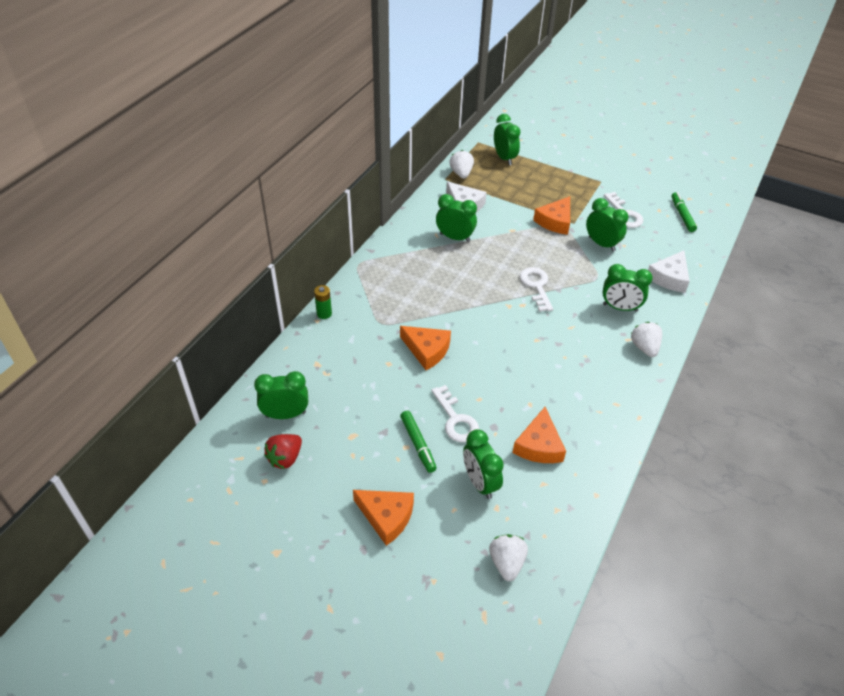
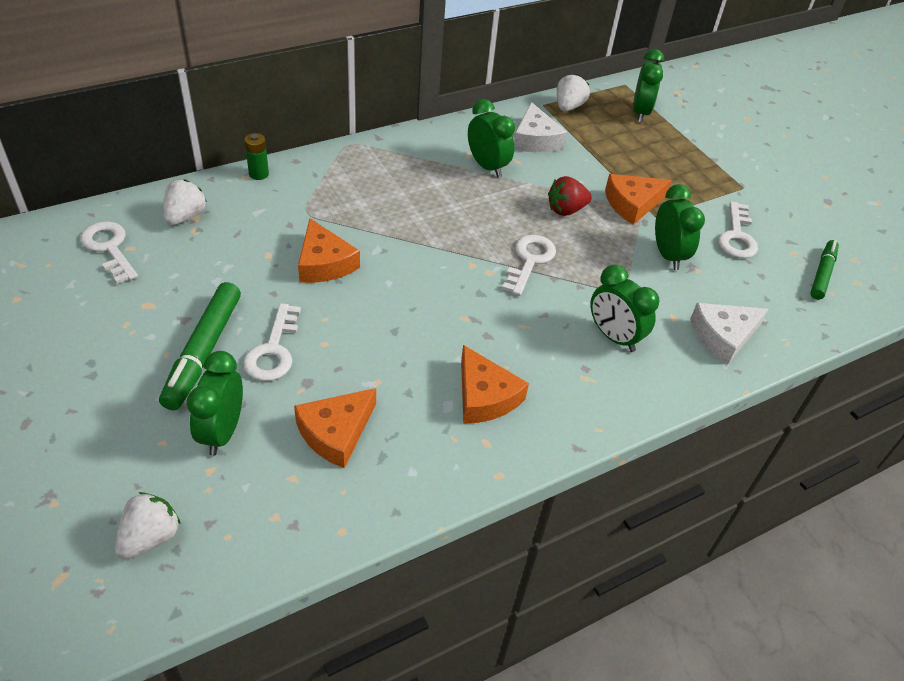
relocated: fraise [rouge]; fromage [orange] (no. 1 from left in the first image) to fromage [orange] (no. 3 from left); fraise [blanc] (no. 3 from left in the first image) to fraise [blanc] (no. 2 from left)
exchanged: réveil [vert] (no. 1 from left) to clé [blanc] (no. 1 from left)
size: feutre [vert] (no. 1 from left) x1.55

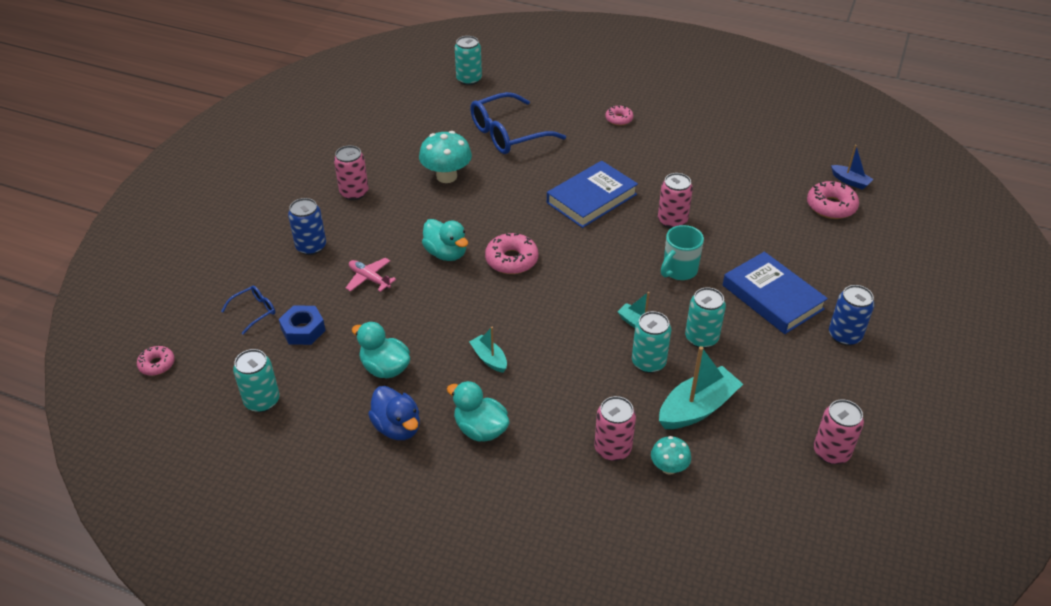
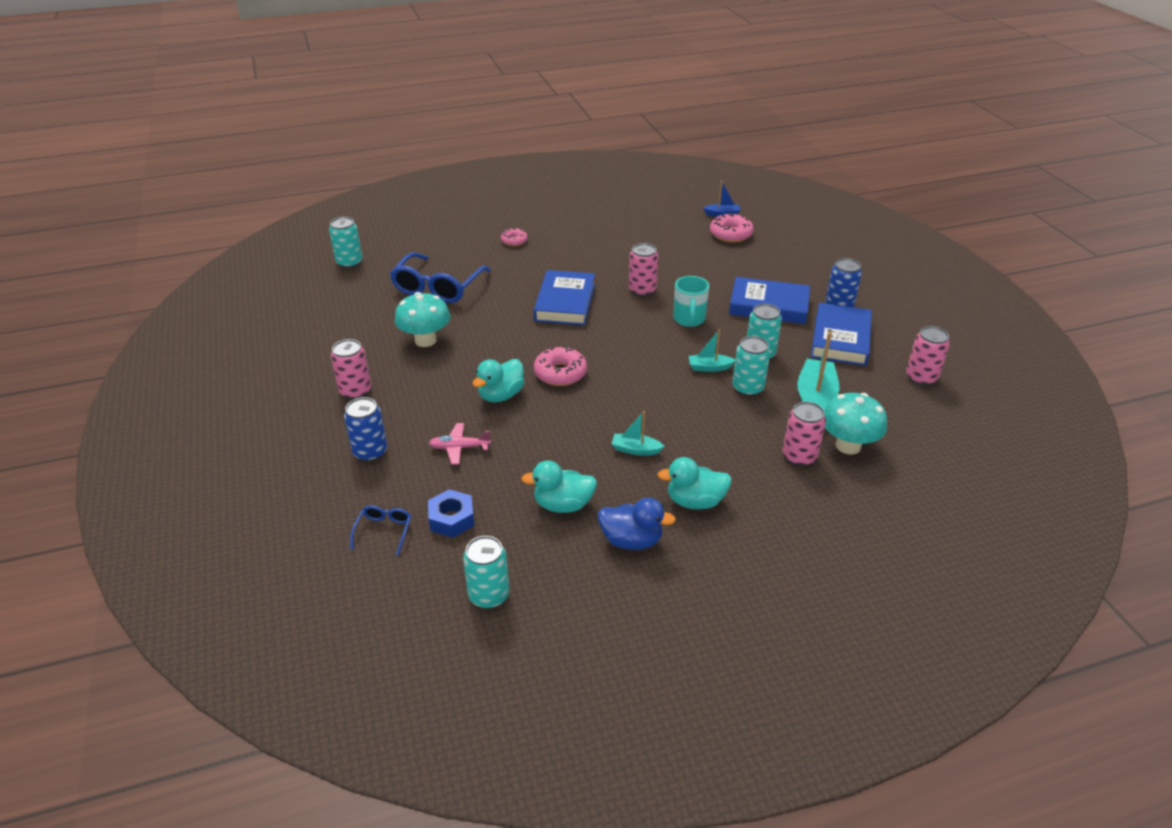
missing: beignet [rose] (no. 1 from left)
appeared: livre [bleu] (no. 3 from left)
spun: canard [turquoise] (no. 2 from left in the first image) 120 degrees clockwise
size: champignon [turquoise] (no. 2 from left) x1.73

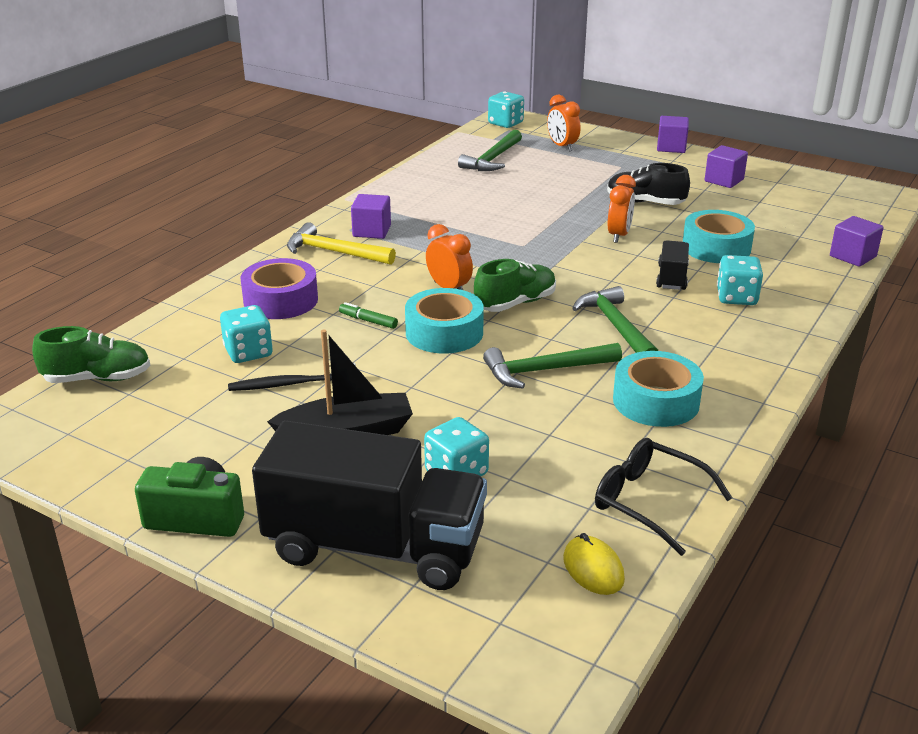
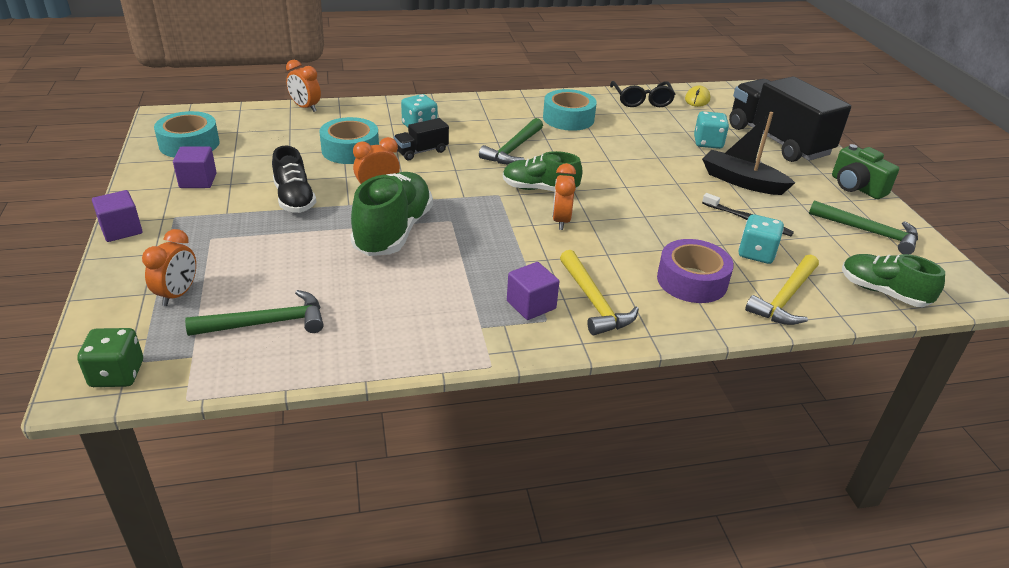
missing: feutre [vert]
appeared: chaussure [vert] (no. 1 from left); marteau [jaune] (no. 2 from left)
relocated: ruban adhésif [turquoise] (no. 1 from left); marteau [vert] (no. 2 from left in the first image) to marteau [vert] (no. 3 from left)
exchanged: cube [violet] (no. 4 from left) to réveil [orange] (no. 2 from left)
colour: dé [turquoise] (no. 3 from left) to dé [vert]

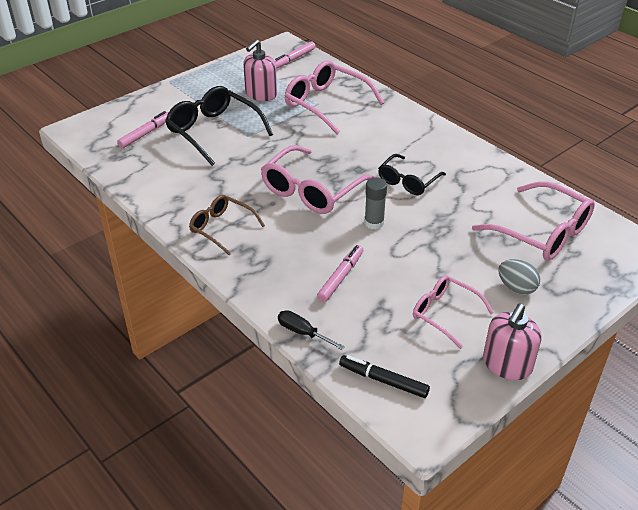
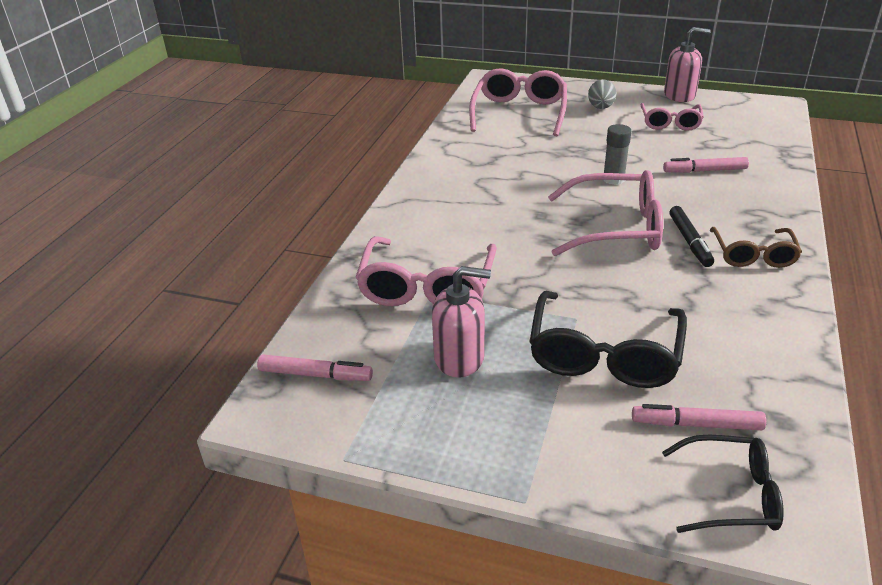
missing: tournevis [noir]
relocated: feutre [noir]; lunettes [noir] (no. 2 from left)

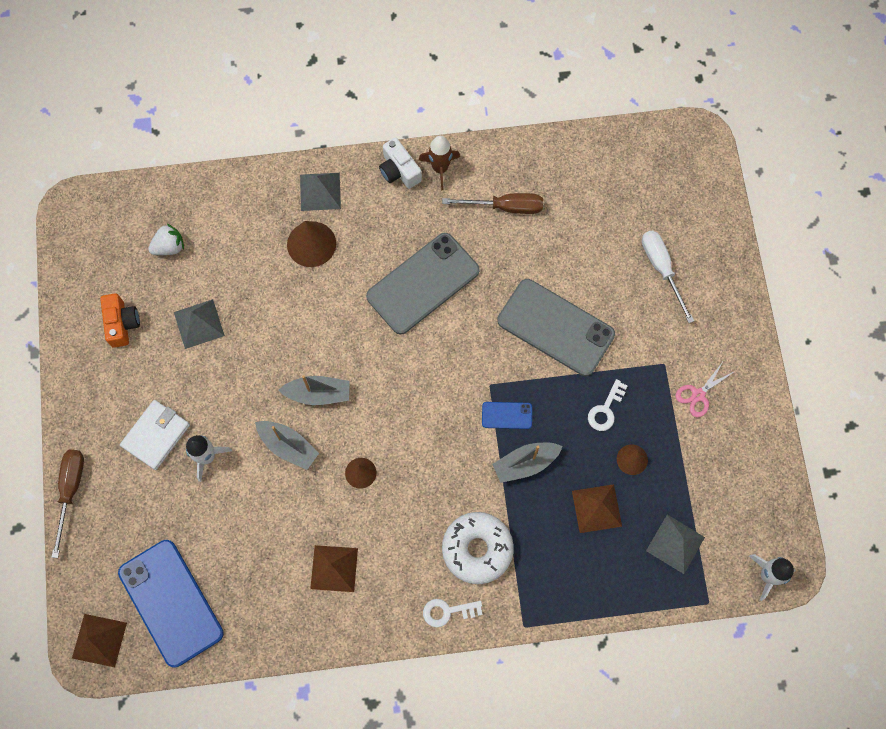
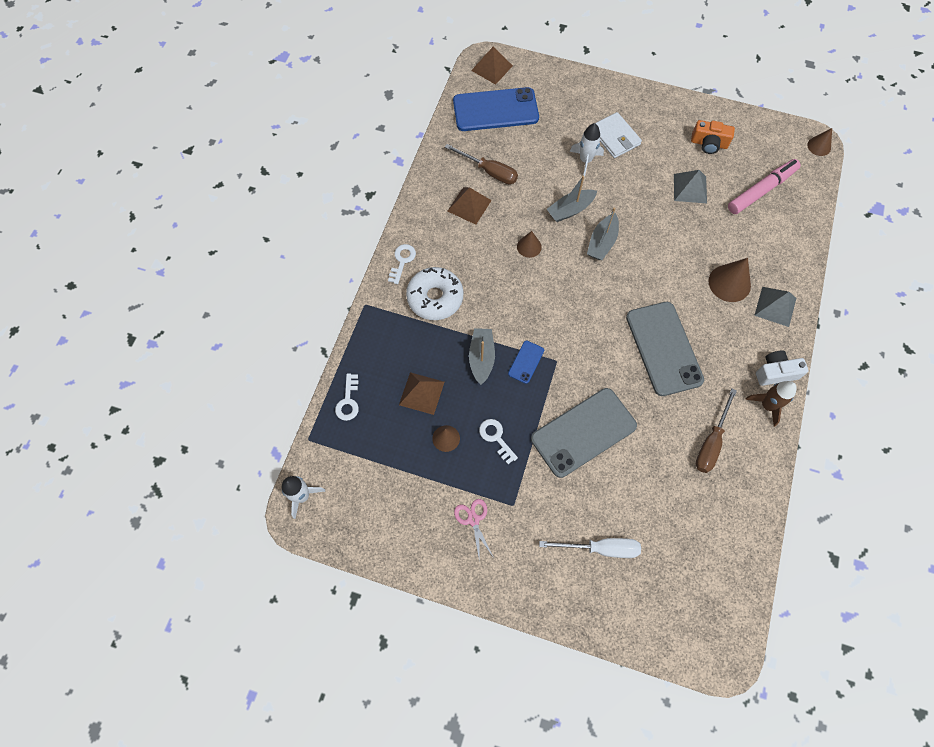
missing: pyramide [gris] (no. 3 from left)
appeared: clé [blanc] (no. 1 from left); cône [marron] (no. 4 from left)
relocated: tournevis [marron] (no. 1 from left)
exchanged: fraise [blanc] to feutre [rose]

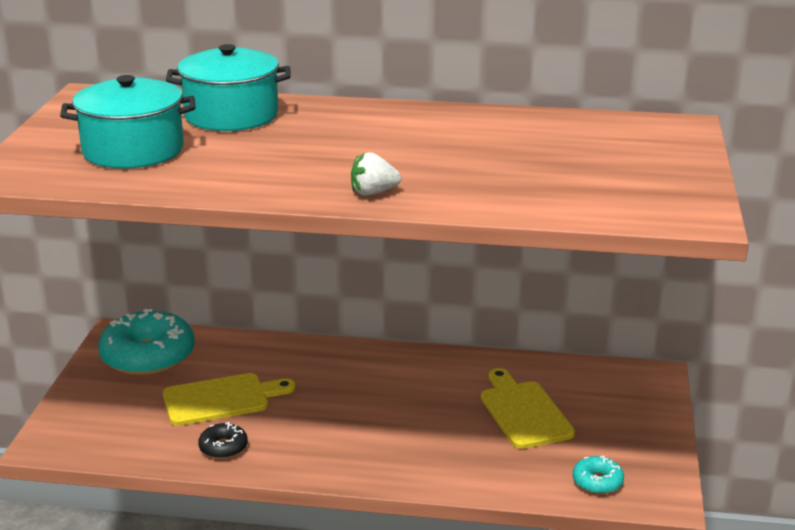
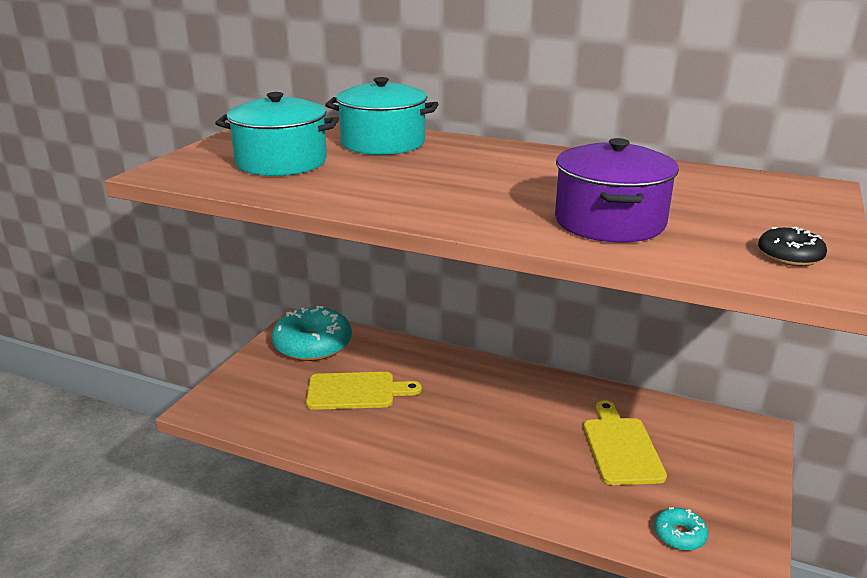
missing: fraise [blanc]
appeared: marmite [violet]
relocated: beignet [noir]

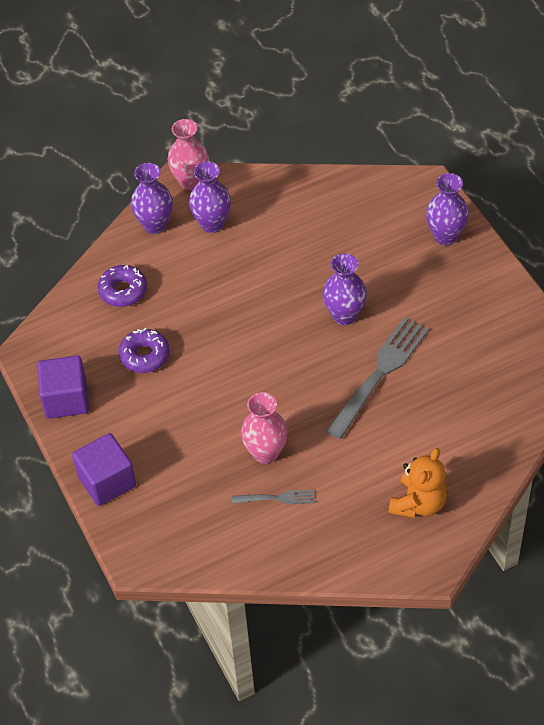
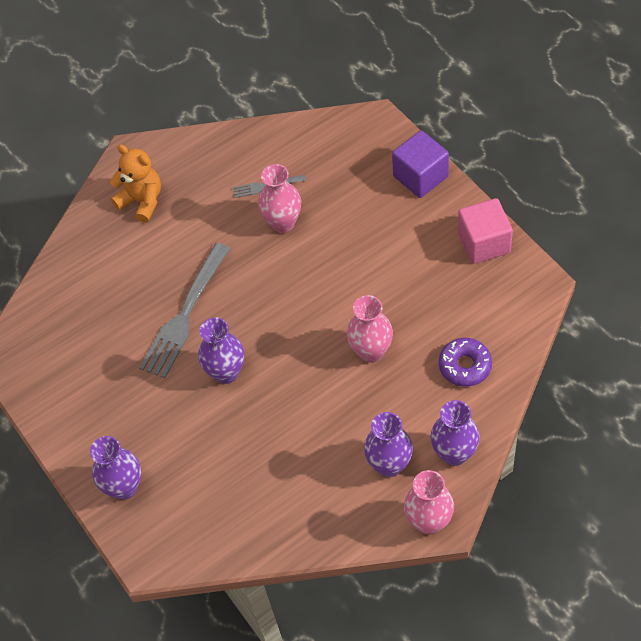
missing: beignet [violet] (no. 2 from left)
appeared: vase [rose] (no. 2 from left)
colour: cube [violet] (no. 1 from left) to cube [rose]
spun: ours en peluche [orange] 105 degrees clockwise

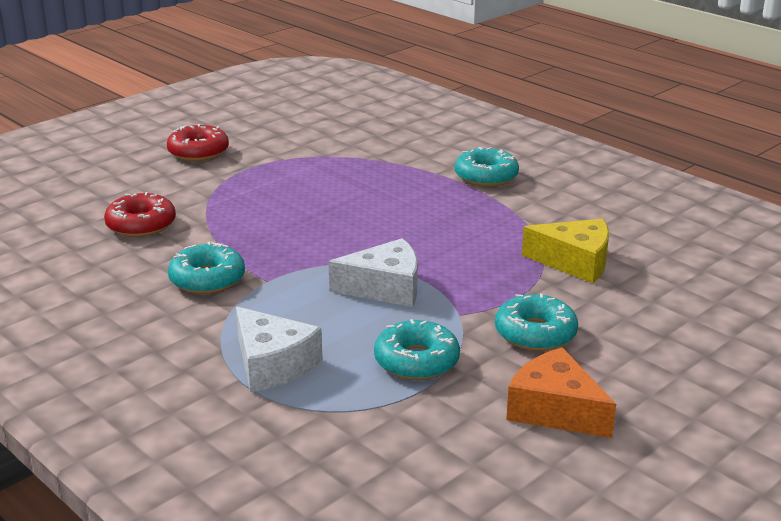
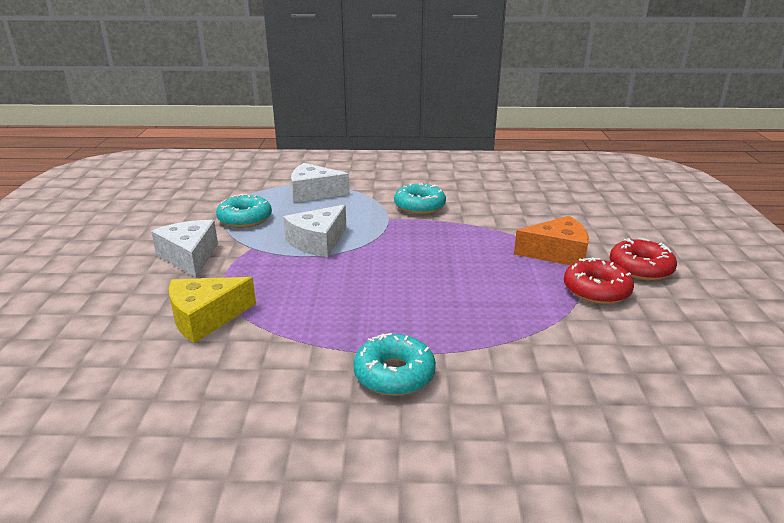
relocated: beignet [rouge] (no. 1 from left); fromage [orange]
exchanged: beignet [turquoise] (no. 4 from left) to fromage [blanc] (no. 1 from left)

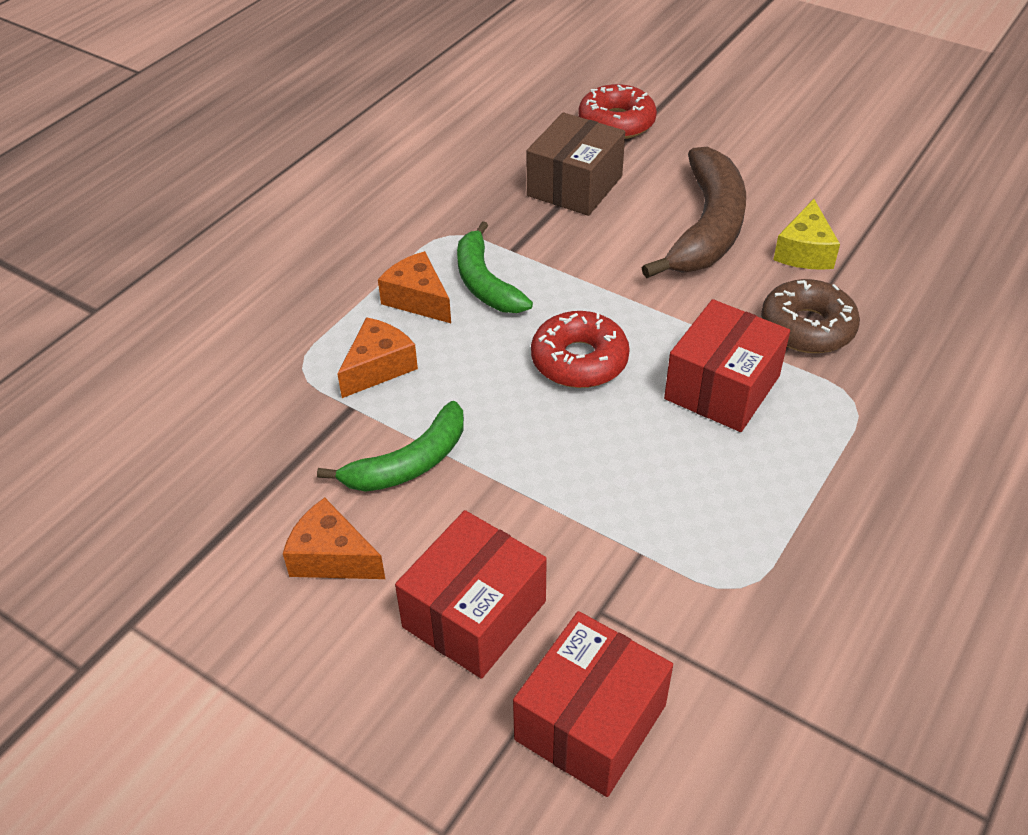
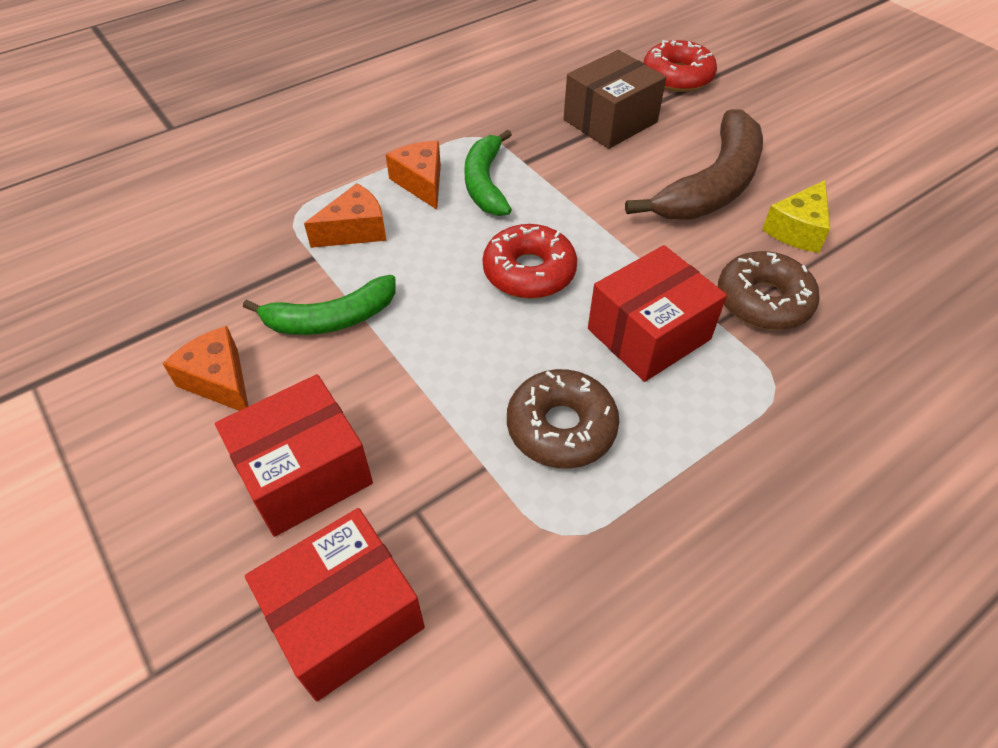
appeared: beignet [marron] (no. 1 from left)

